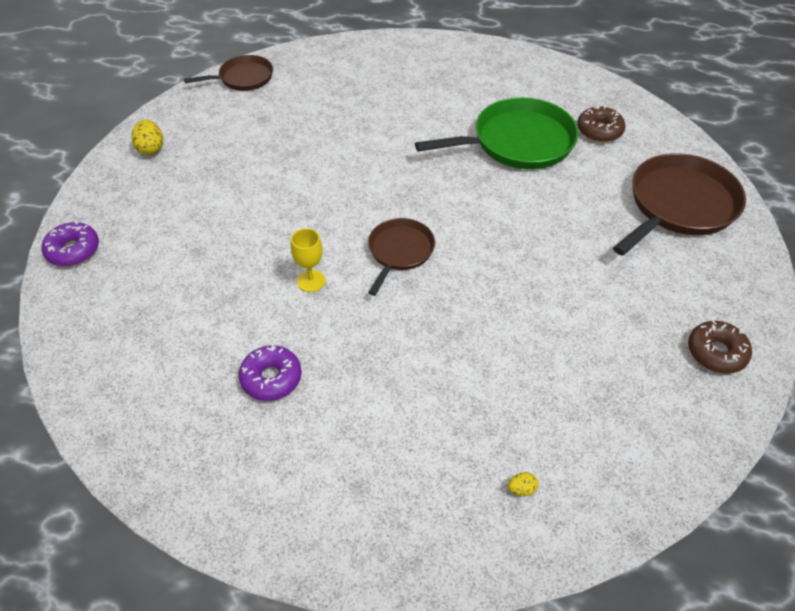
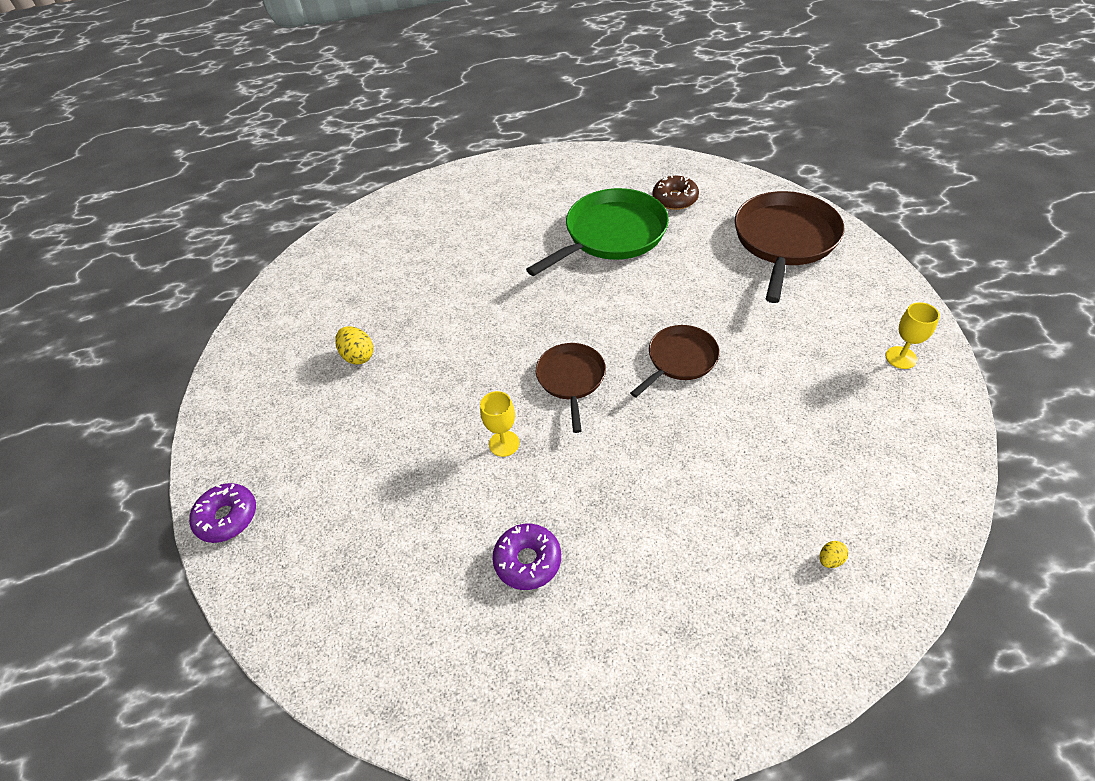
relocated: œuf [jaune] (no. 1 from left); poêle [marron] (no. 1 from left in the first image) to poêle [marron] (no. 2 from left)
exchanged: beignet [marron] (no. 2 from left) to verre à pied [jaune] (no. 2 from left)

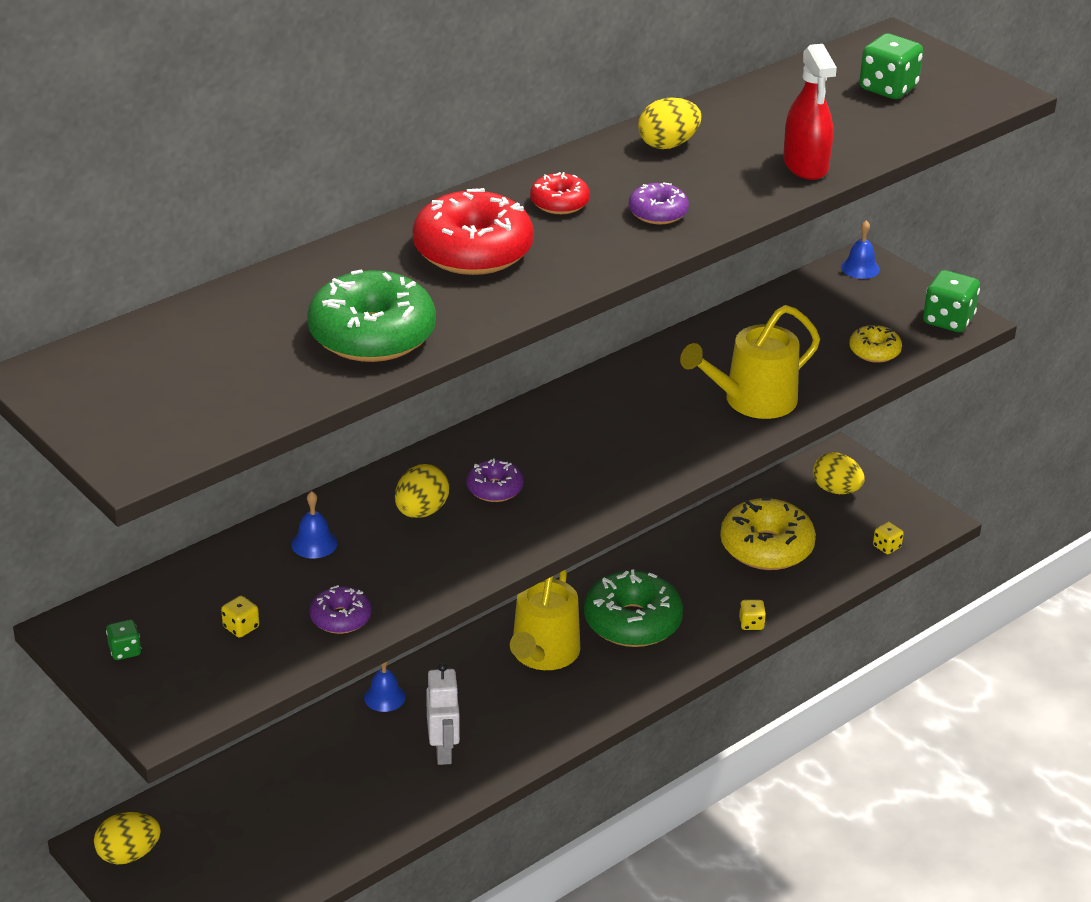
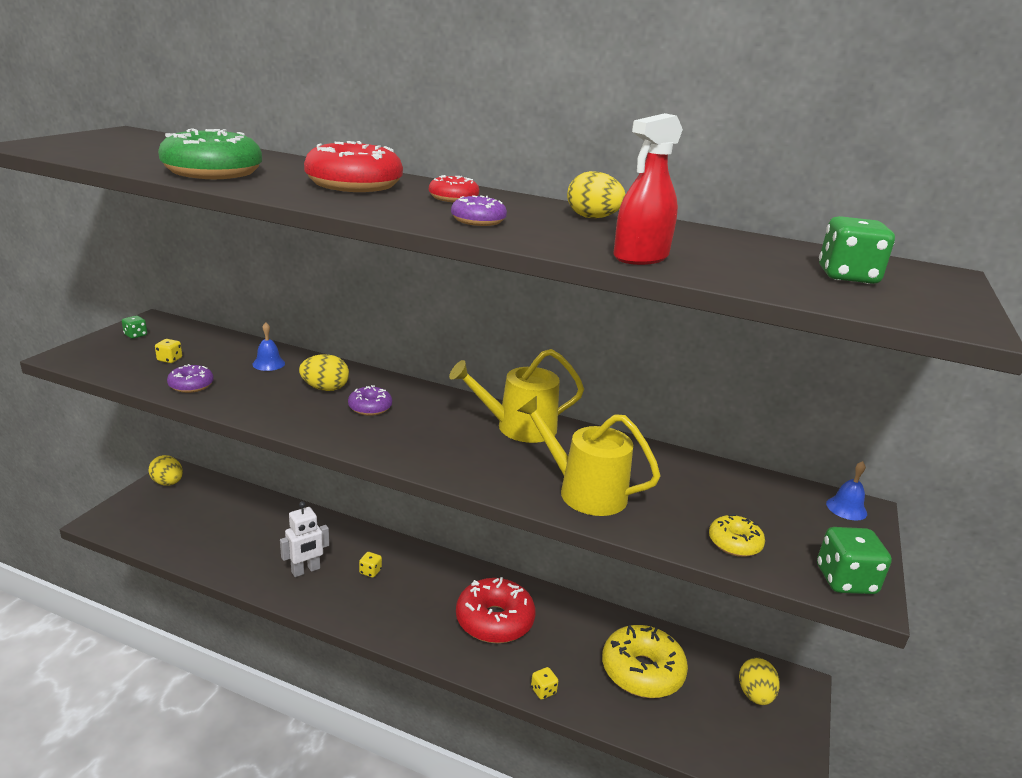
missing: cloche [bleu] (no. 2 from left)
relocated: arrosoir [jaune] (no. 1 from left); dé [jaune] (no. 3 from left in the first image) to dé [jaune] (no. 2 from left)
colour: beignet [vert] (no. 2 from left) to beignet [rouge] (no. 3 from left)

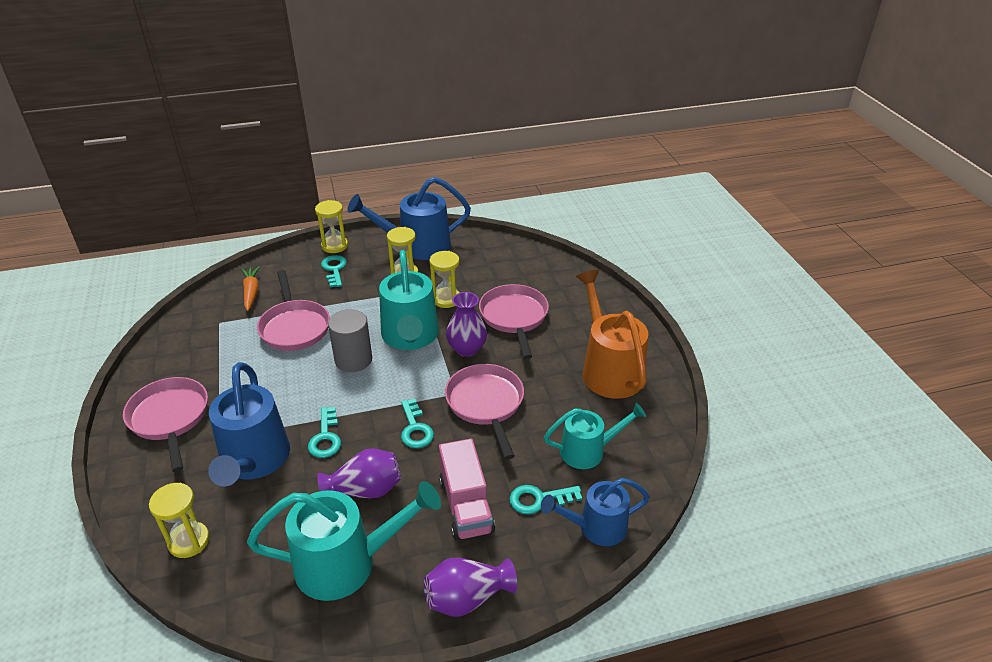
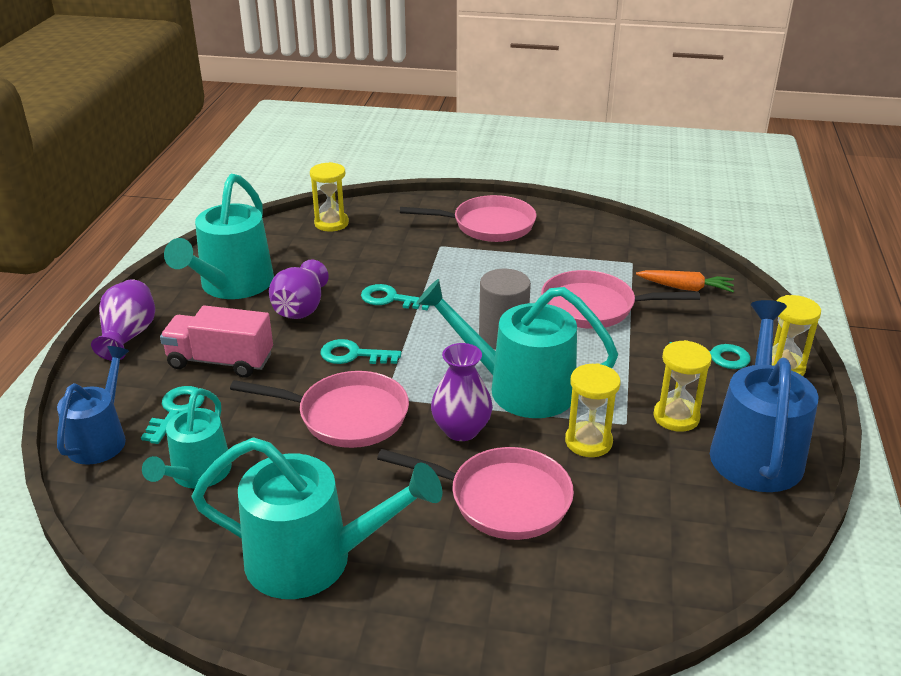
missing: arrosoir [bleu] (no. 1 from left)
colour: arrosoir [orange] to arrosoir [turquoise] (no. 3 from left)

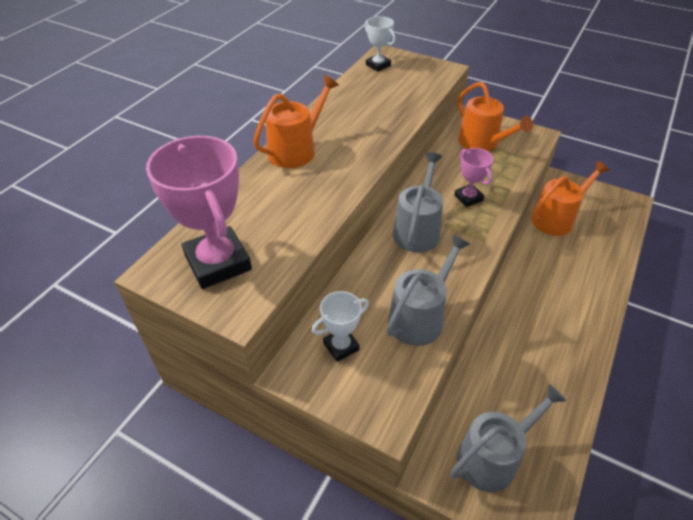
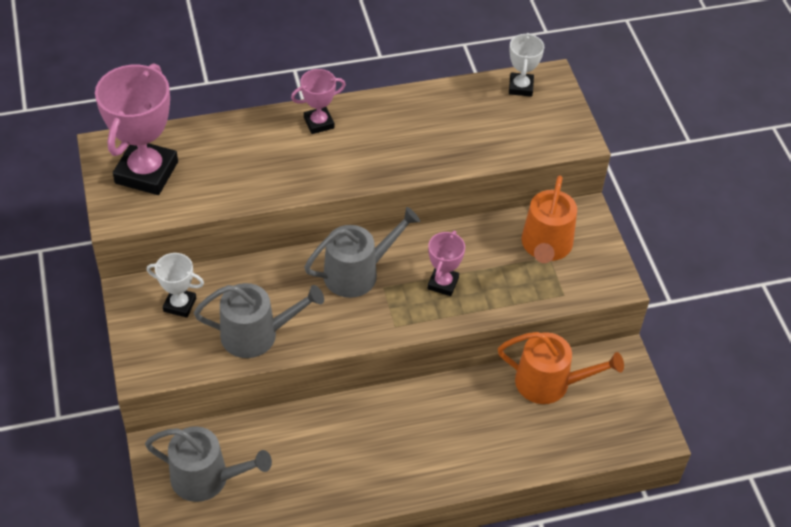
exchanged: arrosoir [orange] (no. 1 from left) to trophée [rose] (no. 2 from left)

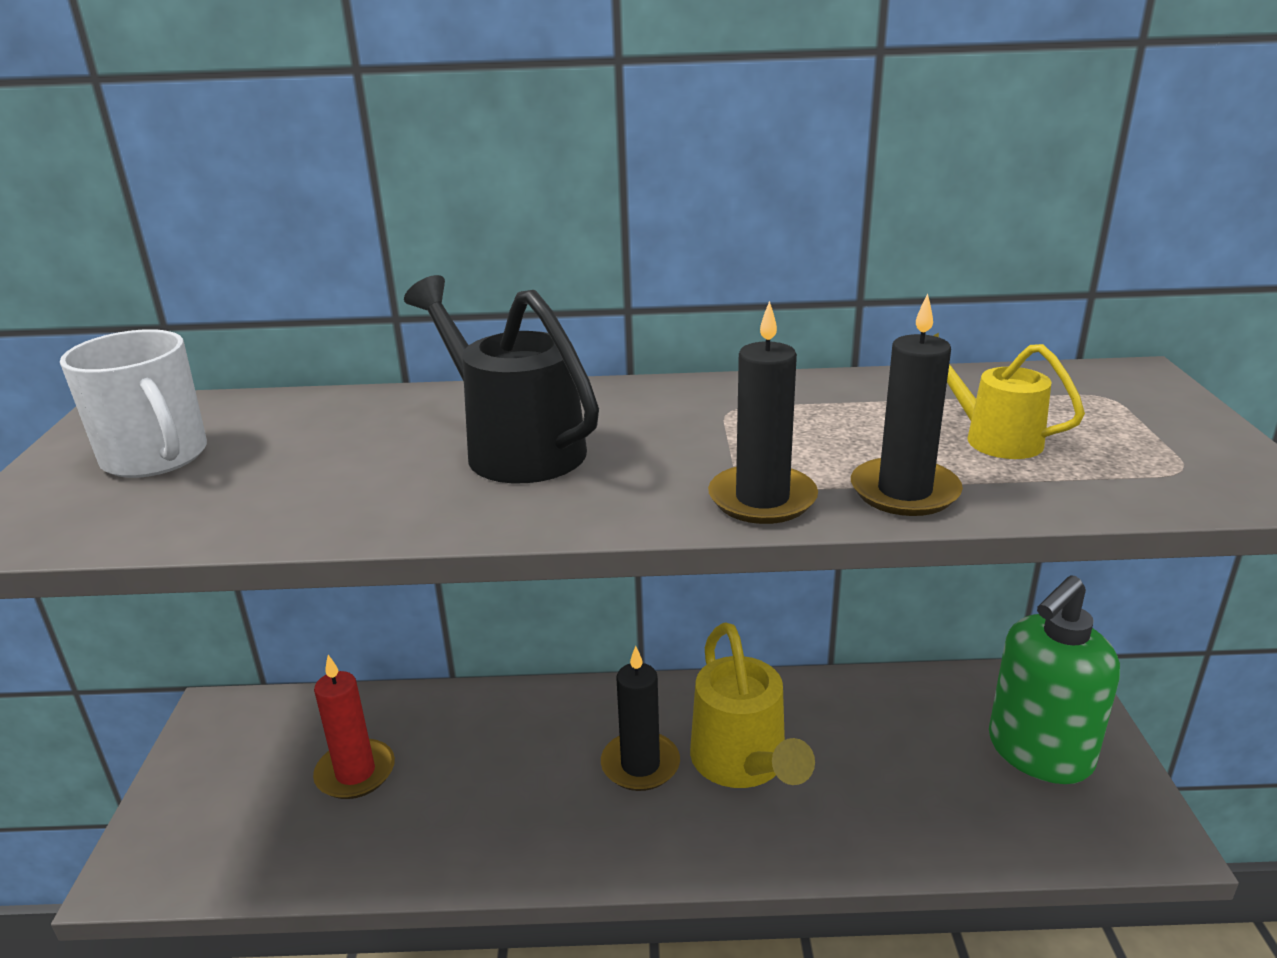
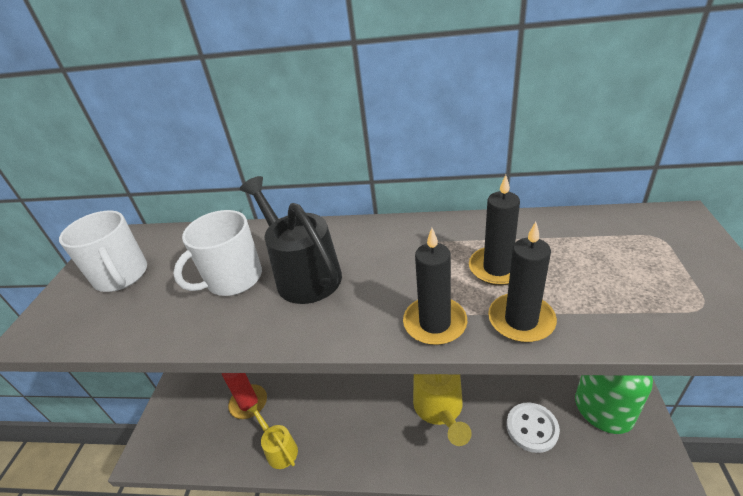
appeared: tasse [blanc] (no. 2 from left); bouton [blanc]
relocated: bougie [noir] (no. 1 from left in the first image) to bougie [noir] (no. 2 from left); arrosoir [jaune] (no. 2 from left in the first image) to arrosoir [jaune] (no. 1 from left)

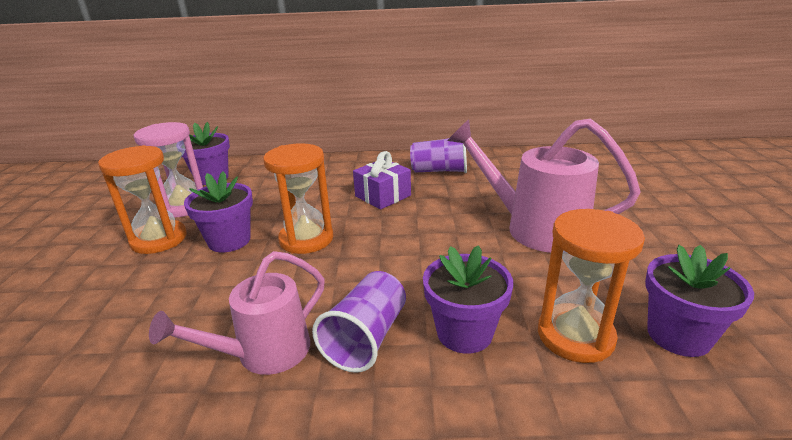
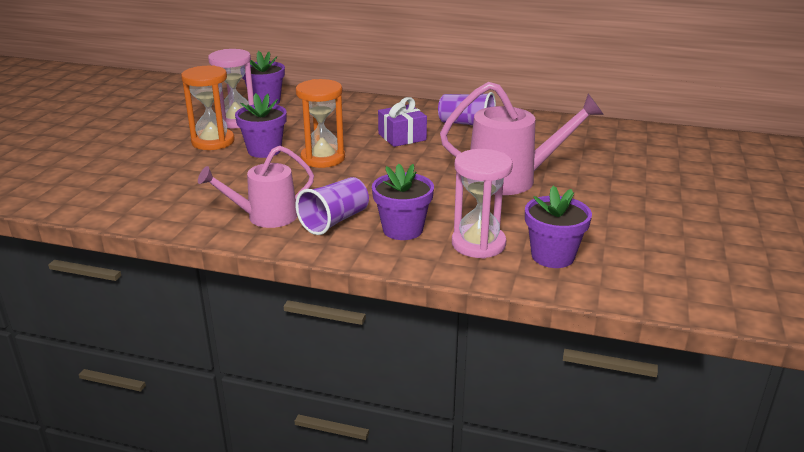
colour: sablier [orange] (no. 3 from left) to sablier [rose] (no. 2 from left)
spun: arrosoir [rose] (no. 2 from left) 135 degrees clockwise

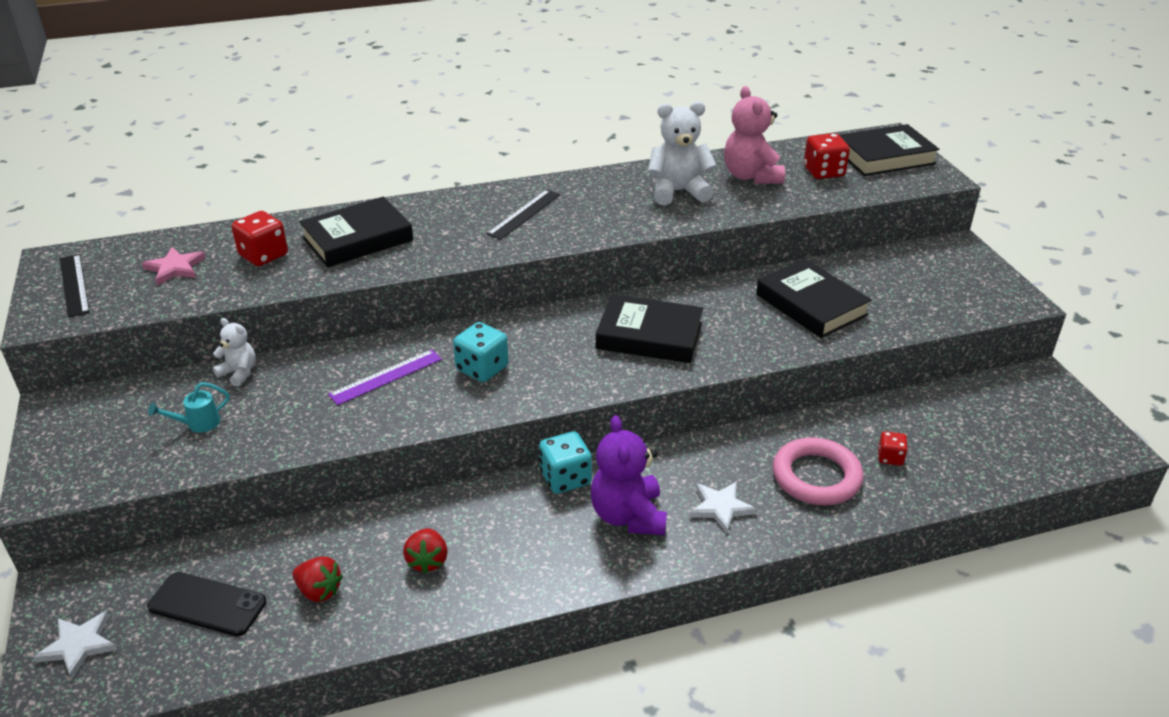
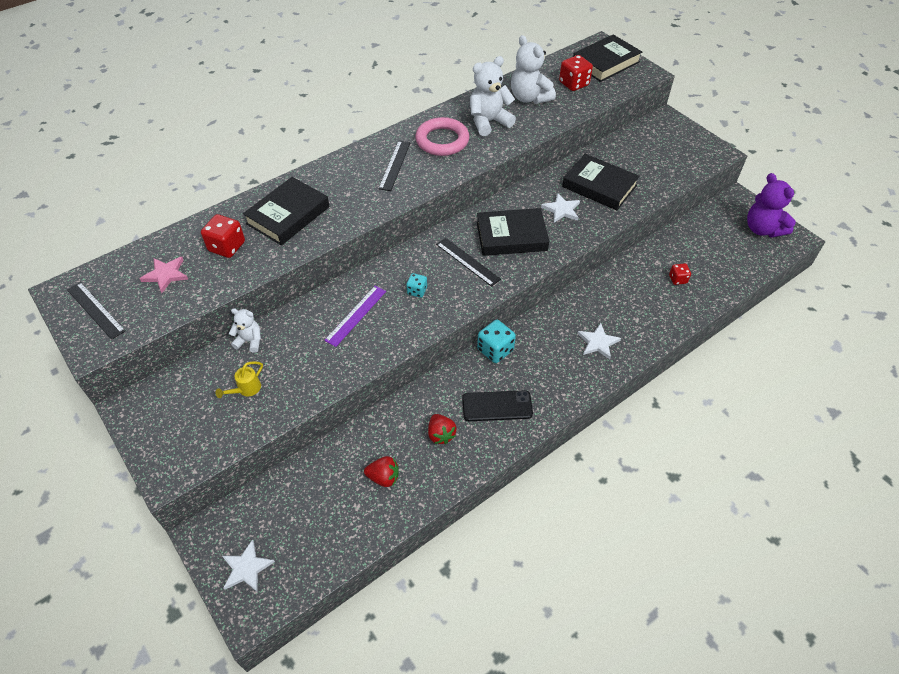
appeared: règle [noir] (no. 3 from left); étoile [blanc] (no. 2 from left)
relocated: téléphone [noir]; ours en peluche [violet]; anneau [rose]
colour: arrosoir [turquoise] to arrosoir [jaune]; ours en peluche [rose] to ours en peluche [blanc] (no. 3 from left)
size: dé [turquoise] (no. 1 from left) x0.59

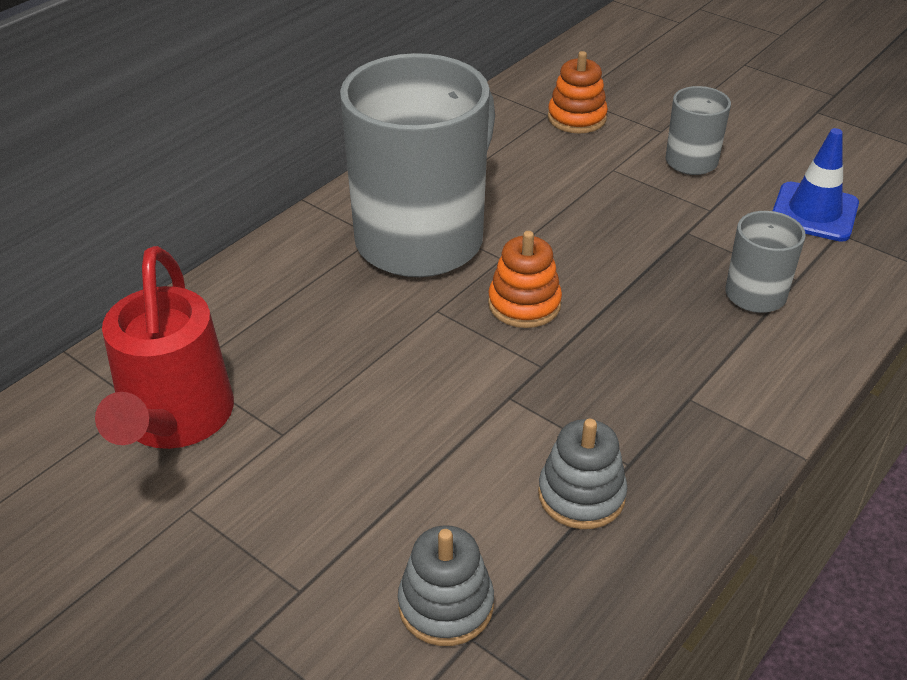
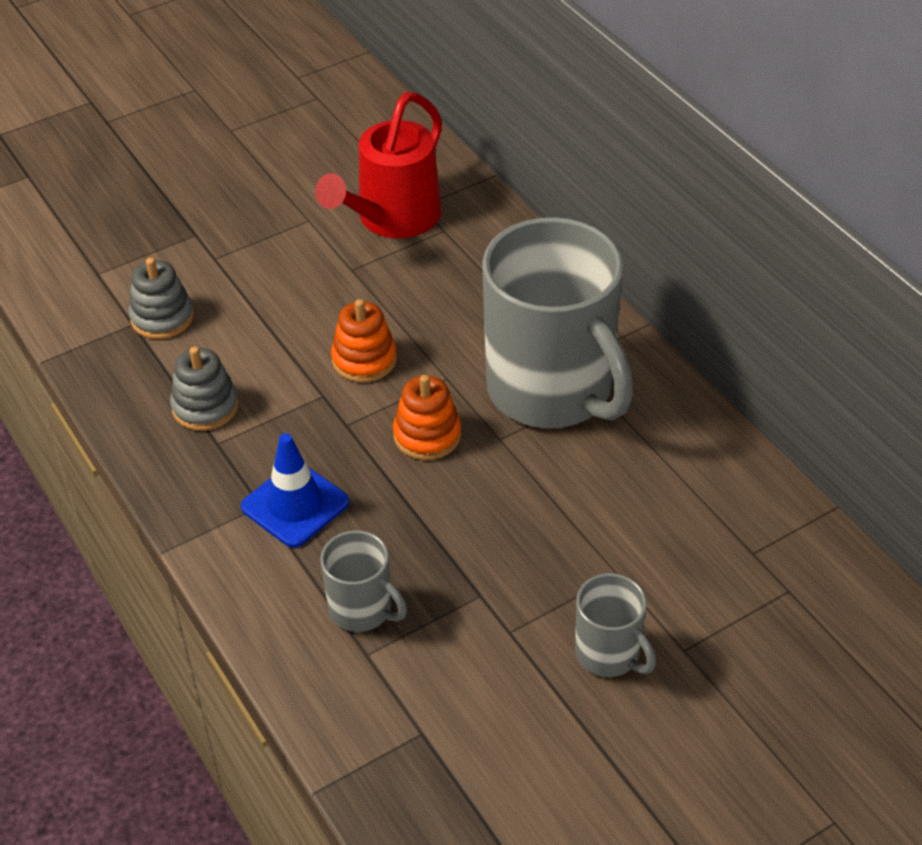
relocated: jouet à empiler [orange] (no. 2 from left in the first image) to jouet à empiler [orange] (no. 1 from left); cône de chantier [bleu]
spun: arrosoir [rouge] 75 degrees counterclockwise

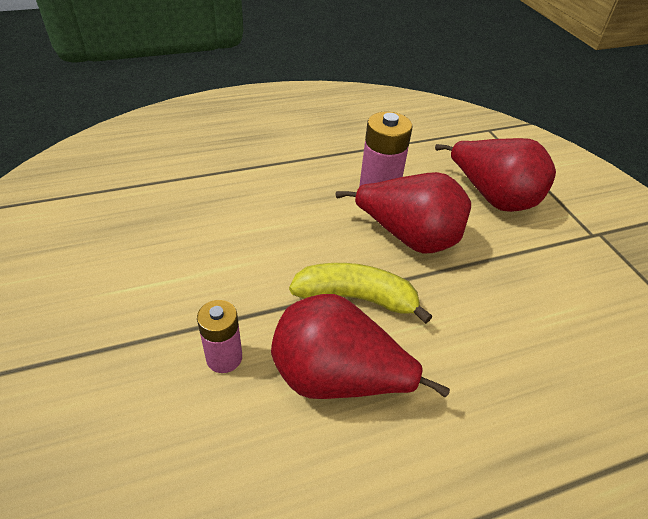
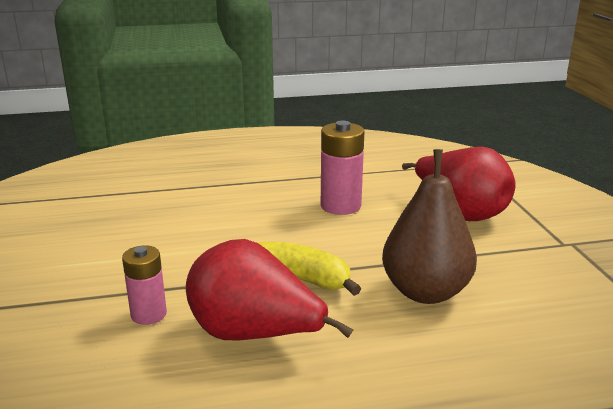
missing: poire [rouge] (no. 2 from left)
appeared: poire [marron]

